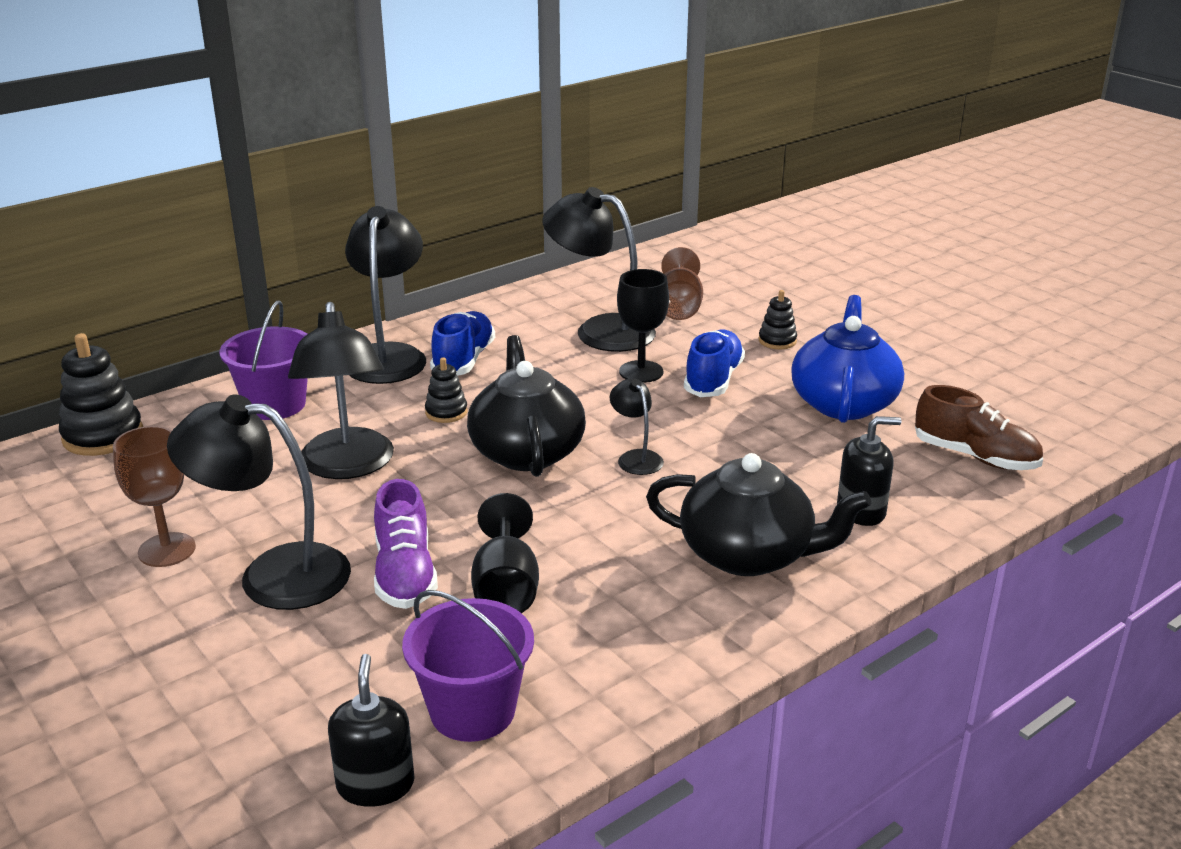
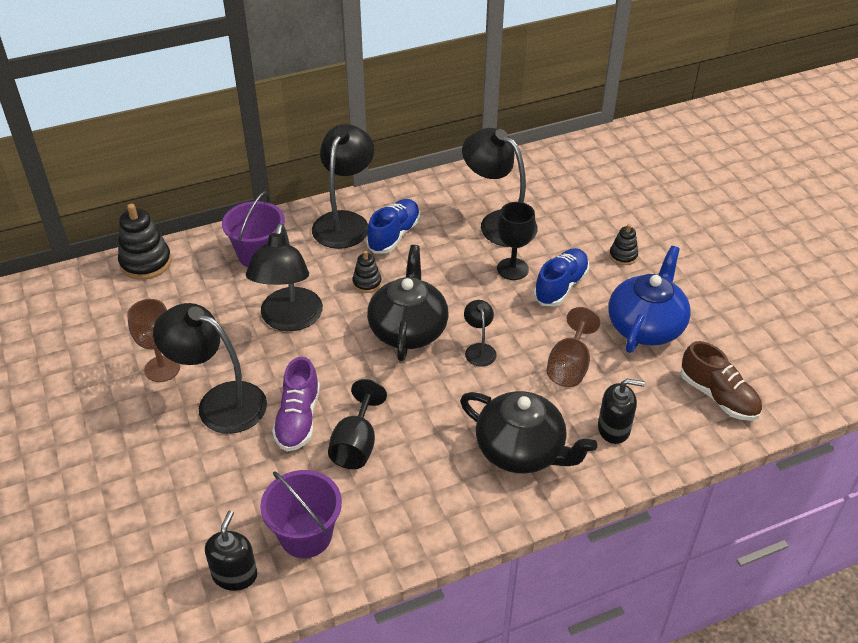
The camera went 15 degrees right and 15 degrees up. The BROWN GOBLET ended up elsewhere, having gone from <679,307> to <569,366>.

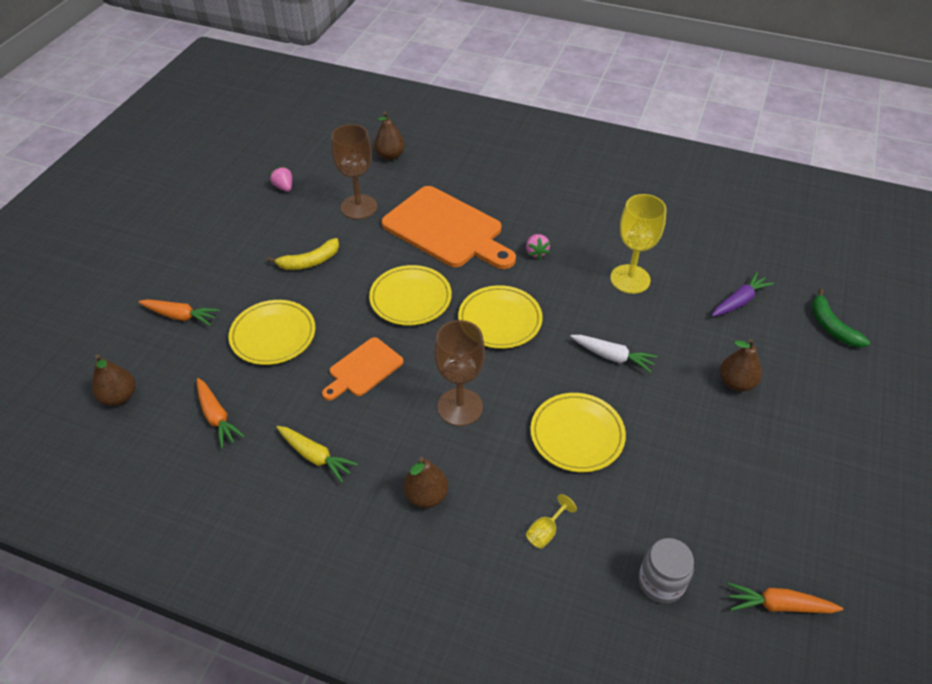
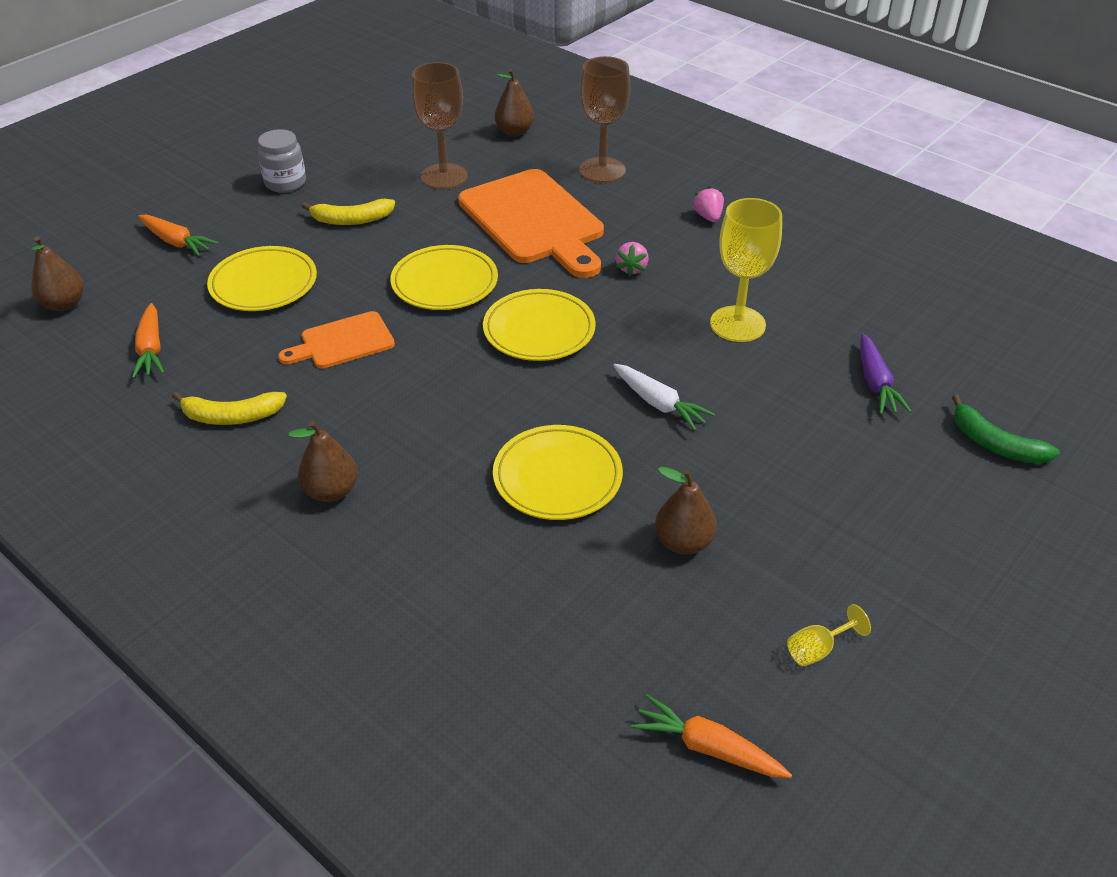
The camera went 20 degrees right and 5 degrees down. The ROSY TOY STRAWBERRY ended up elsewhere, having gone from <284,187> to <708,217>. The VIOLET ROOT VEGETABLE at <739,301> ended up facing another way, 105 degrees clockwise from before. The EMERALD TOY BANANA at <831,326> ended up facing another way, 45 degrees counterclockwise from before. The BROWN GOBLET ended up elsewhere, having gone from <460,407> to <602,170>. The BROWN PEAR FRUIT ended up elsewhere, having gone from <736,383> to <683,542>. Where the YELLOW ROOT VEGETABLE stood at <315,456>, the YELLOW TOY BANANA came to stand at <231,416>. The YELLOW GOBLET ended up elsewhere, having gone from <545,531> to <817,649>. The GREY JAR ended up elsewhere, having gone from <661,582> to <285,183>.

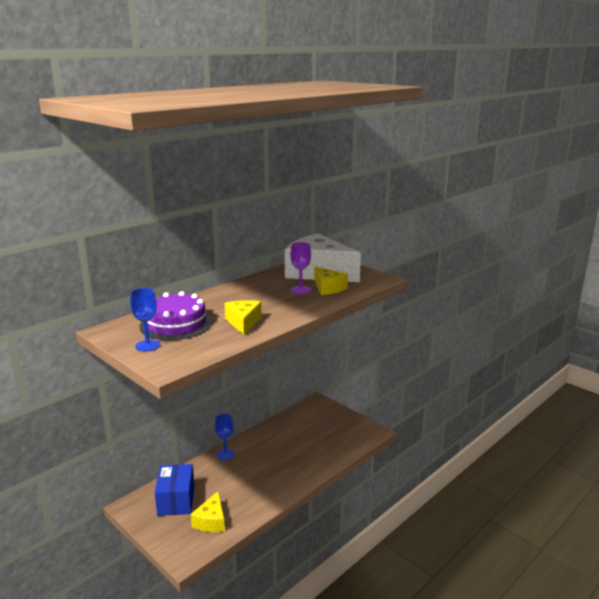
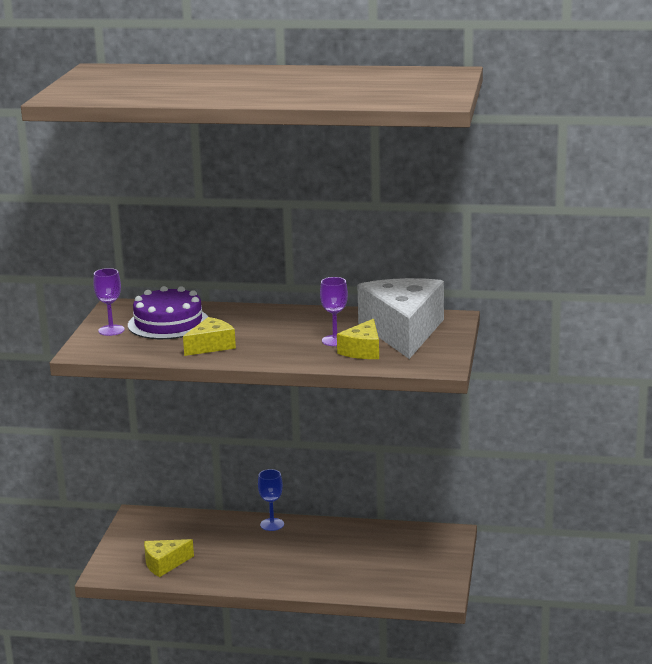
The camera went 55 degrees right and 0 degrees up. What was the ROYAL BLUE GOBLET at <148,345> turned into the VIOLET GOBLET at <111,330>. The second view lost the ROYAL BLUE PARCEL at <176,500>.

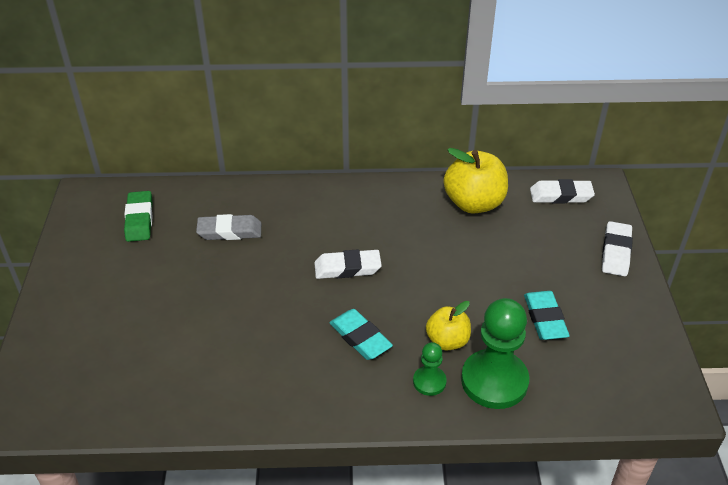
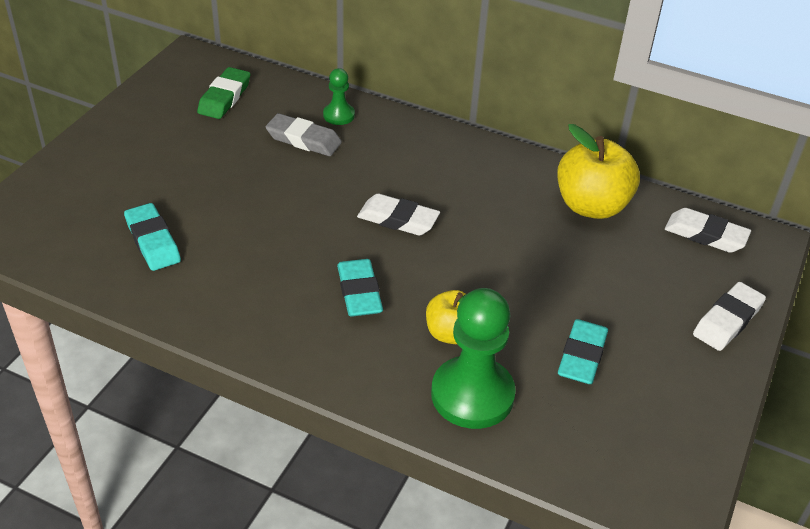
The camera went 25 degrees right and 0 degrees up. The EMERALD GAME PAWN ended up elsewhere, having gone from <429,382> to <339,115>. The second view gained the TURQUOISE ERASER at <153,241>.

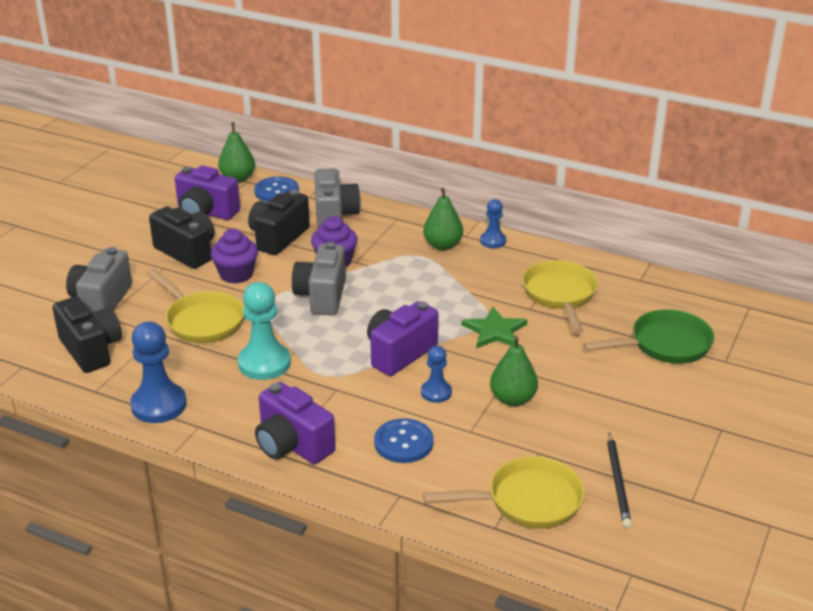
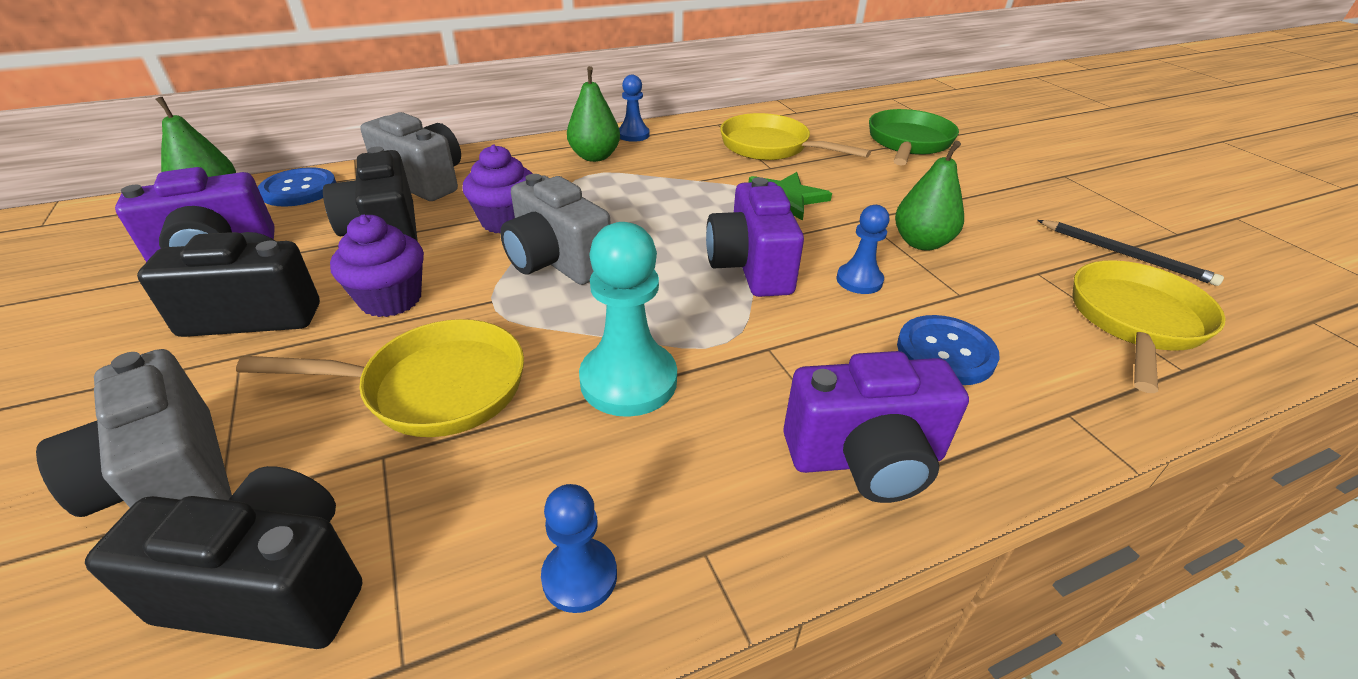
The camera went 50 degrees left and 5 degrees up. The size of the ROYAL BLUE GAME PAWN at <159,405> changed by a factor of 0.57.

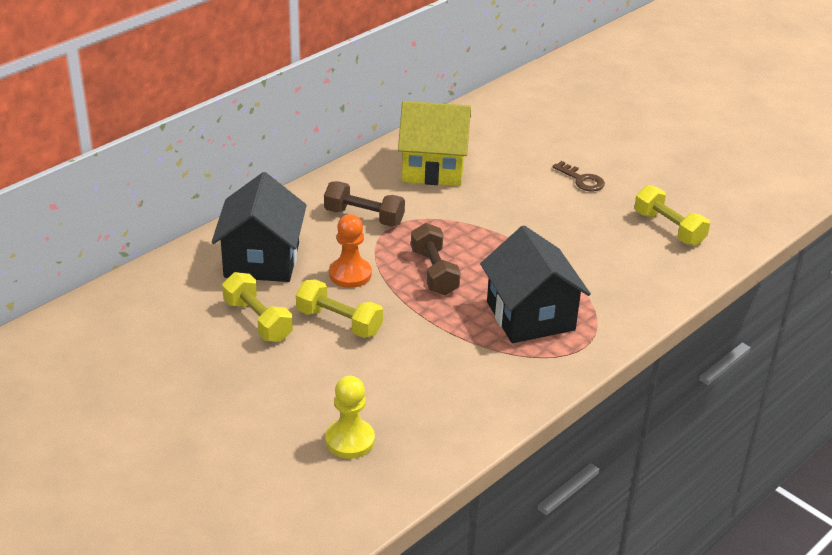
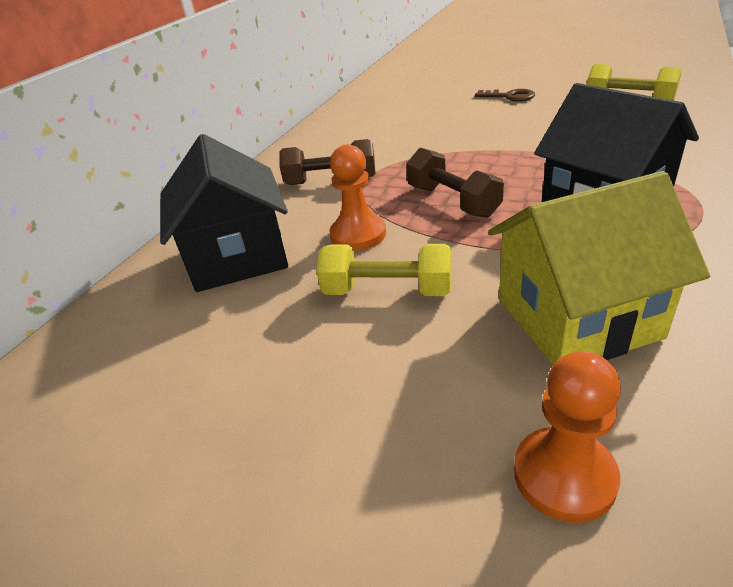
The camera went 15 degrees left and 0 degrees up. The YELLOW HOUSE ended up elsewhere, having gone from <433,168> to <577,318>. The second view lost the YELLOW DUMBBELL at <258,320>. What was the YELLOW GAME PAWN at <350,440> turned into the ORANGE GAME PAWN at <564,475>.

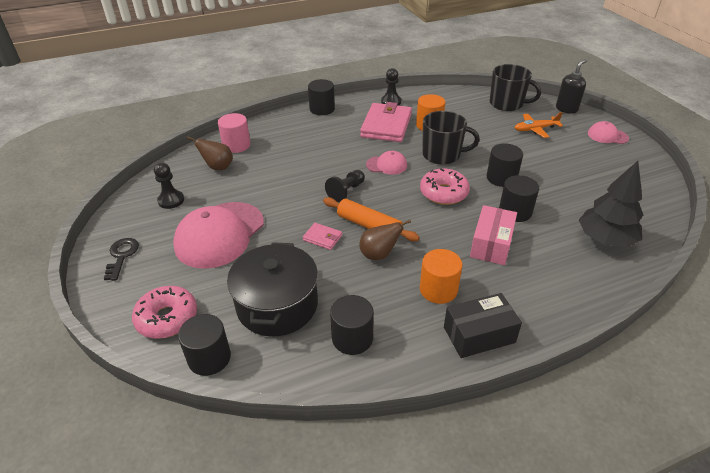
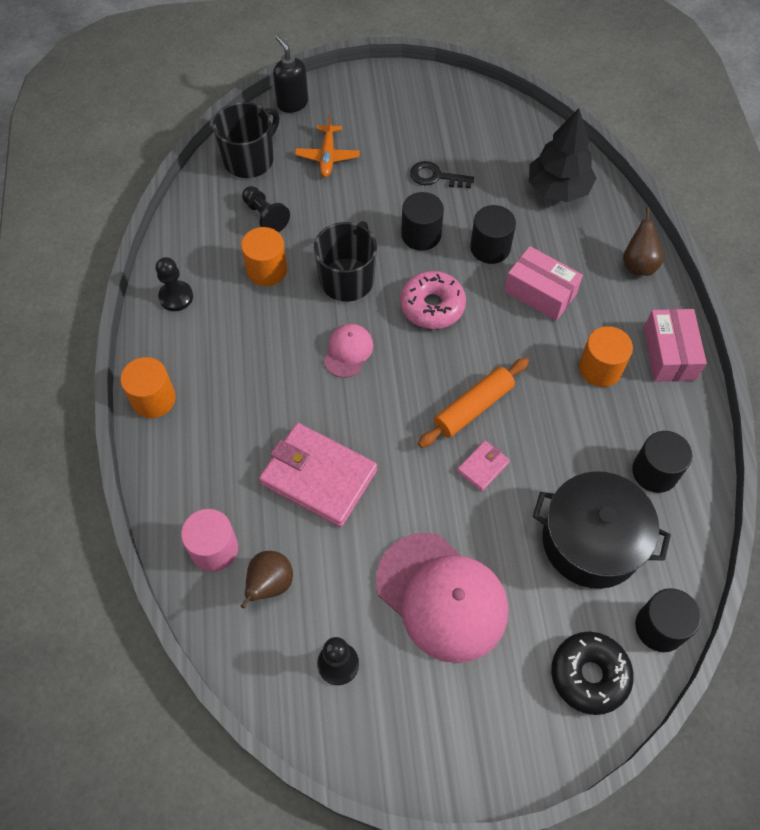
The camera went 75 degrees left and 20 degrees up. What was the JET-BLACK CYLINDER SHAPE at <322,109> turned into the ORANGE CYLINDER SHAPE at <153,399>. The ROSY CARD WALLET ended up elsewhere, having gone from <386,126> to <318,477>. The second view lost the ROSY PEAKED CAP at <607,136>. The JET-BLACK GAME PAWN ended up elsewhere, having gone from <346,191> to <265,216>. The BROWN PEAR FRUIT ended up elsewhere, having gone from <379,254> to <638,265>. The JET-BLACK KEY ended up elsewhere, having gone from <122,256> to <436,177>. What was the ROSY GLAZED DONUT at <167,318> turned into the JET-BLACK GLAZED DONUT at <589,675>. What was the JET-BLACK PARCEL at <479,335> turned into the ROSY PARCEL at <669,354>.

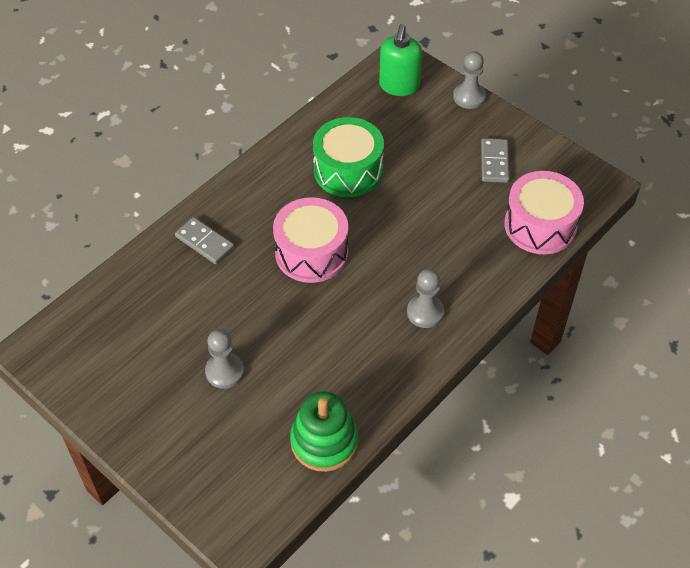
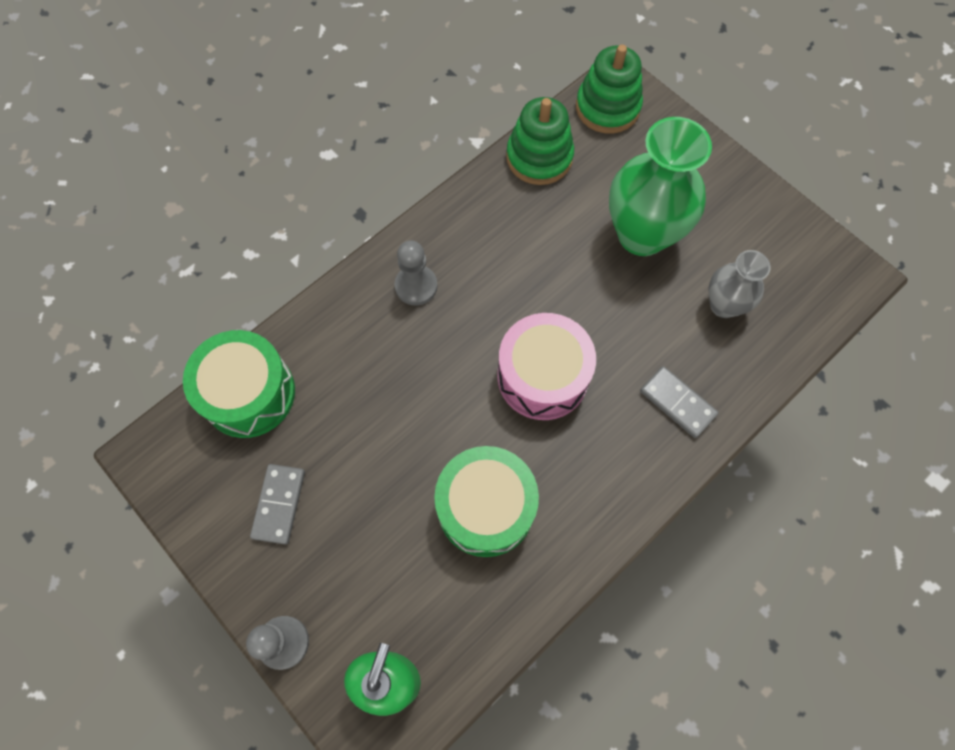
The camera went 175 degrees left and 15 degrees up. What was the ROSY DRUM at <540,225> turned into the EMERALD DRUM at <249,393>. Where the GREY GAME PAWN stood at <224,371>, the EMERALD FLOWER VASE came to stand at <642,234>. The second view gained the EMERALD RING STACKER at <607,107>. The second view gained the GREY FLOWER VASE at <724,305>.

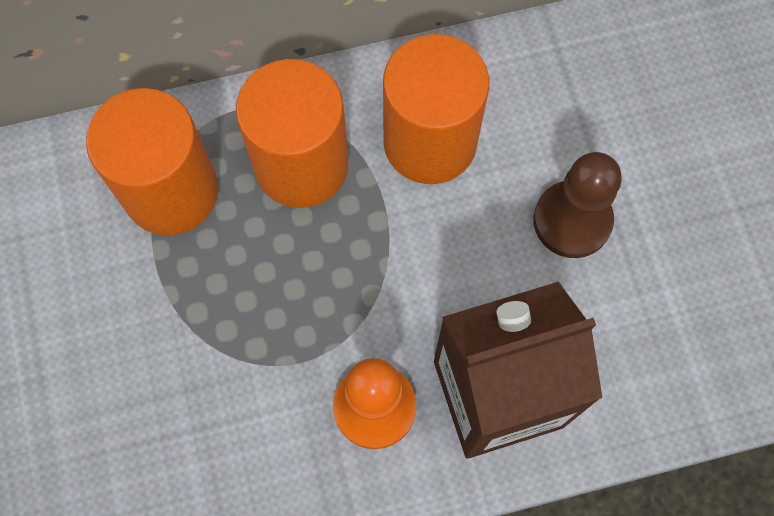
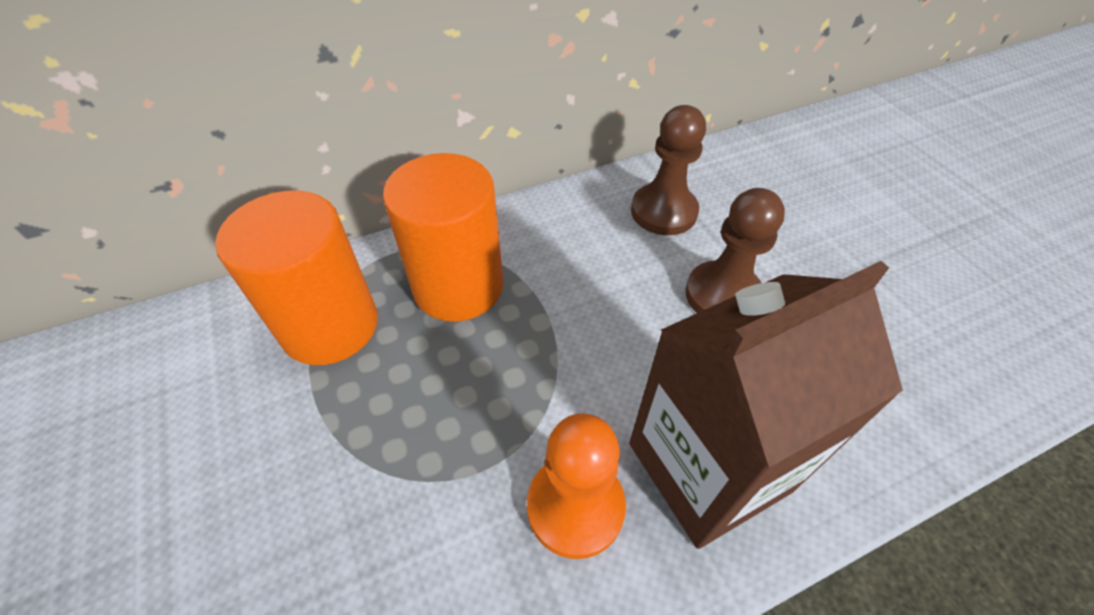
The camera went 10 degrees left and 20 degrees down. The second view lost the ORANGE CYLINDER SHAPE at <430,142>. The second view gained the BROWN GAME PAWN at <663,212>.

